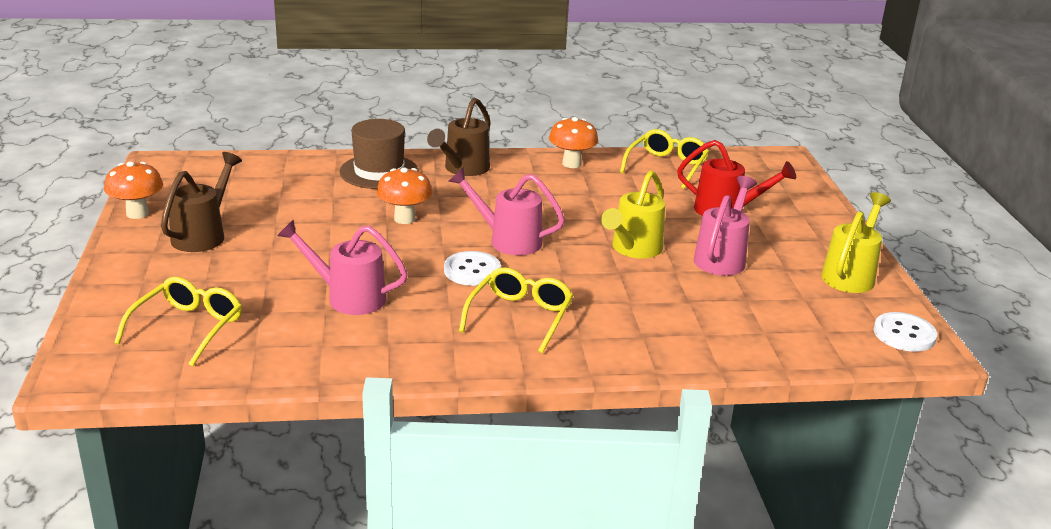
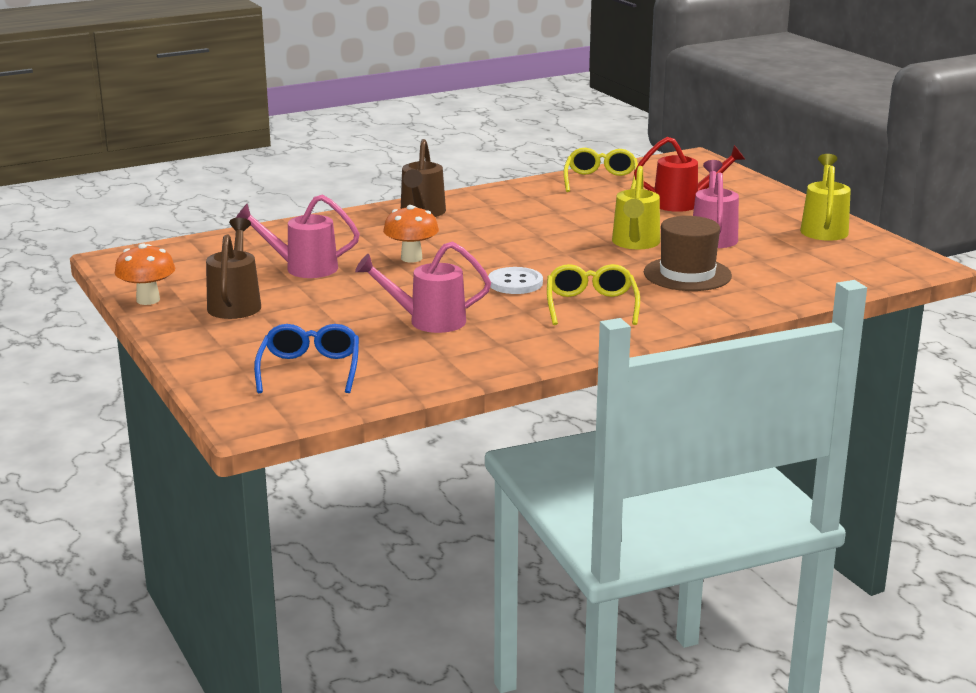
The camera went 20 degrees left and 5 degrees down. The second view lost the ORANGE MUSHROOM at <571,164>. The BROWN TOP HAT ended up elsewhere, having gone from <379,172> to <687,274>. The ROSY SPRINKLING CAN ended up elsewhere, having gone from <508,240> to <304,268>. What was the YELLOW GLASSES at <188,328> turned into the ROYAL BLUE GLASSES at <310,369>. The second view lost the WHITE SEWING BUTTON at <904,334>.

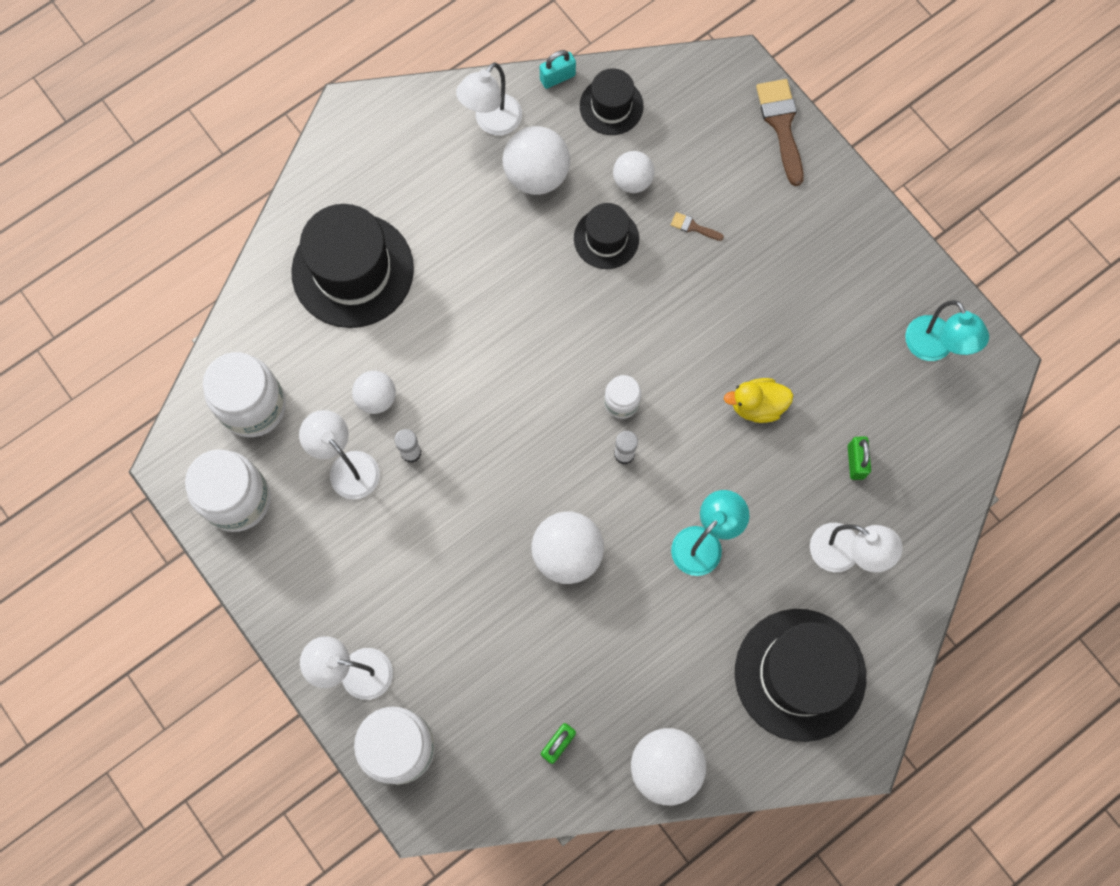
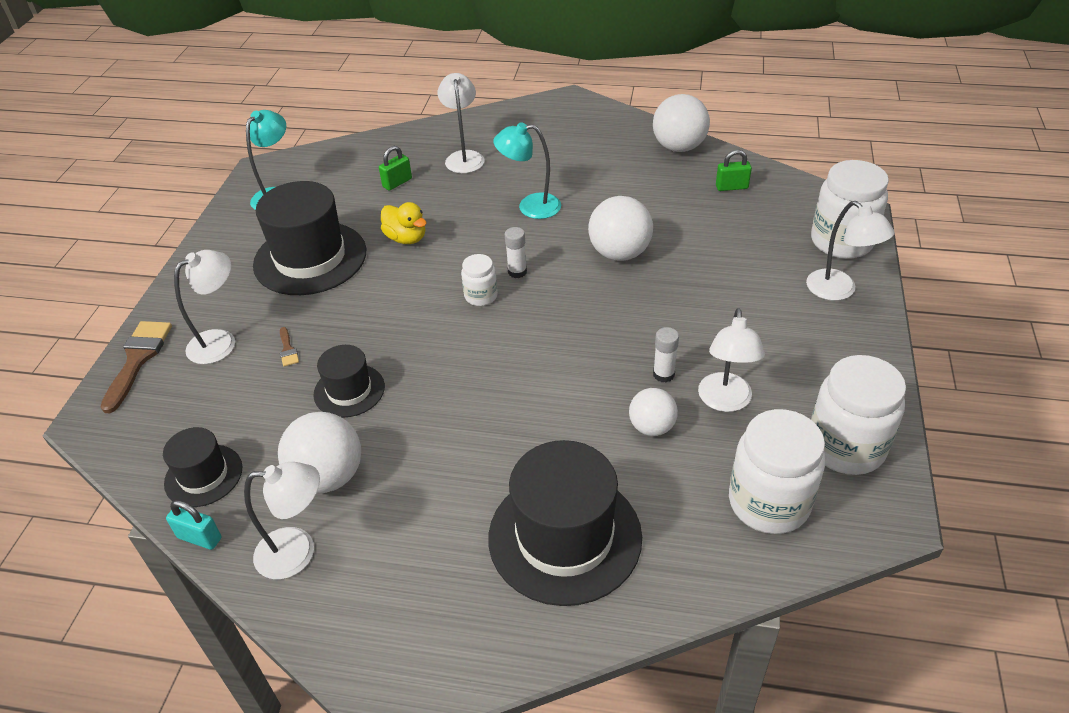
The camera went 130 degrees left and 30 degrees down. The BROWN BRUSH at <781,125> ended up facing another way, 150 degrees clockwise from before. The second view lost the WHITE SPHERE at <632,181>. The JET-BLACK TOP HAT ended up elsewhere, having gone from <800,674> to <310,258>. The second view gained the WHITE READING LAMP at <220,341>.

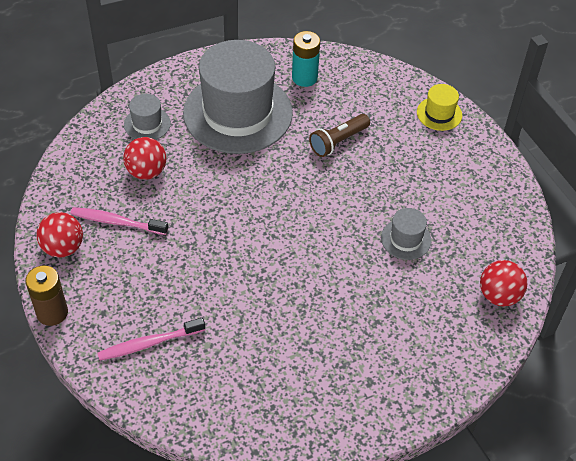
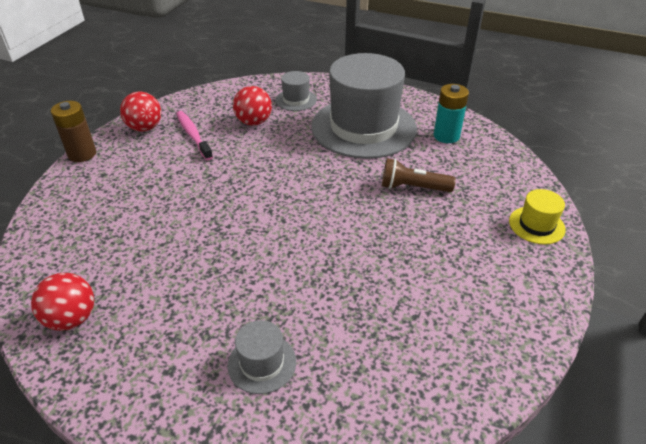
The camera went 50 degrees right and 10 degrees down. The GREY TOP HAT ended up elsewhere, having gone from <406,239> to <262,363>. The SCARLET SPHERE ended up elsewhere, having gone from <499,295> to <72,319>. The second view lost the ROSY TOOTHBRUSH at <149,343>.

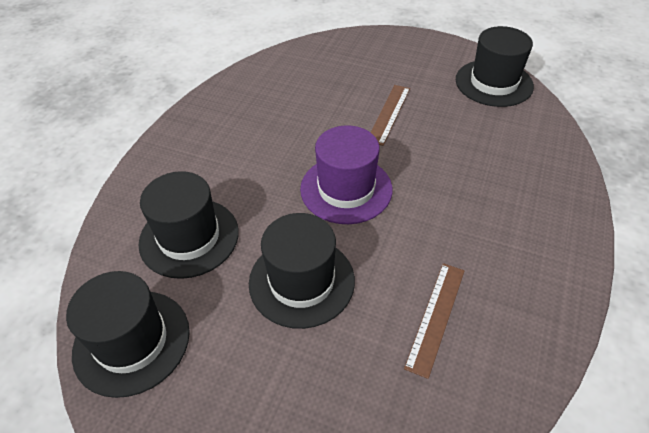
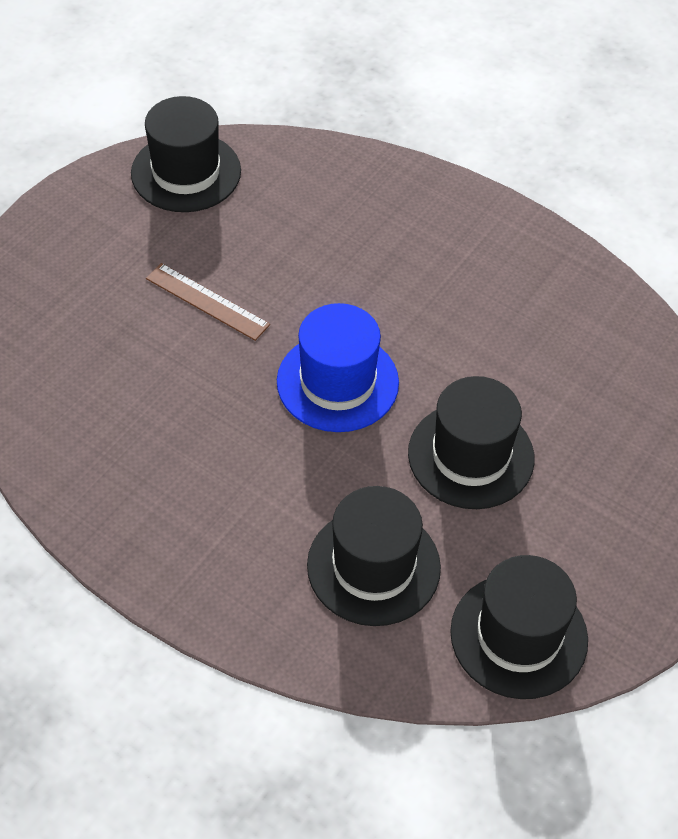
The camera went 80 degrees left and 5 degrees up. What was the VIOLET TOP HAT at <346,189> turned into the ROYAL BLUE TOP HAT at <337,382>. The second view lost the BROWN STRAIGHTEDGE at <436,317>.

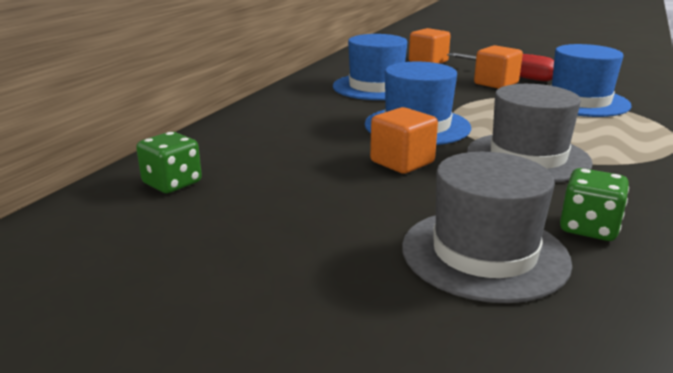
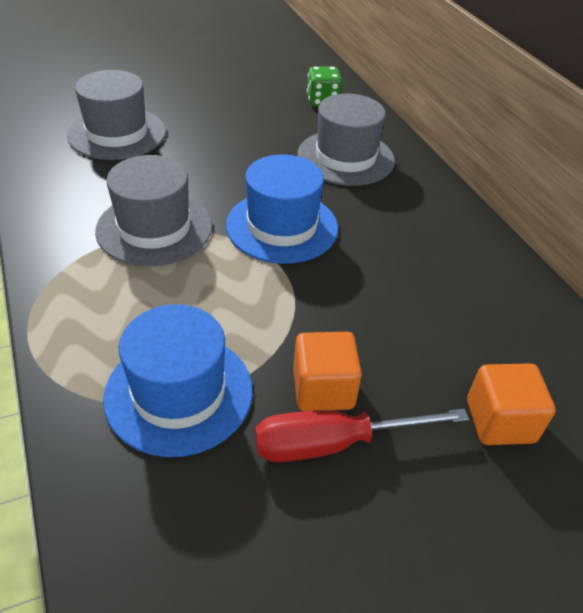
The camera went 130 degrees right and 20 degrees up. The second view lost the ROYAL BLUE TOP HAT at <376,87>. The second view lost the ORANGE BLOCK at <402,162>. The second view lost the EMERALD DICE at <588,228>. The second view gained the GREY TOP HAT at <345,158>.

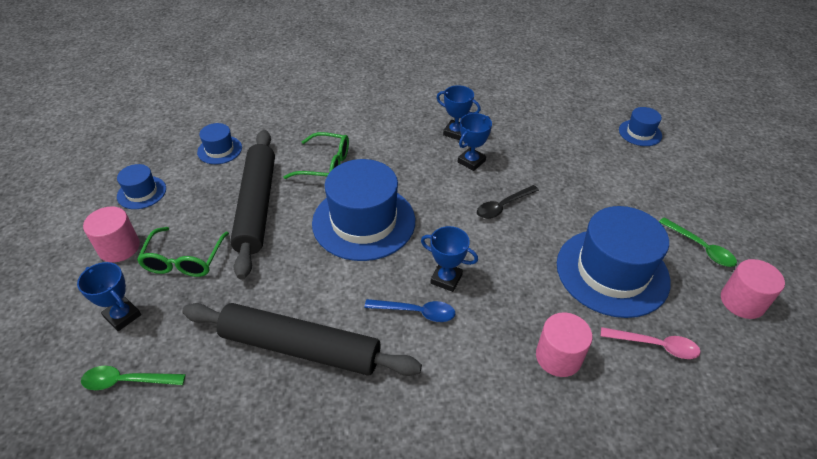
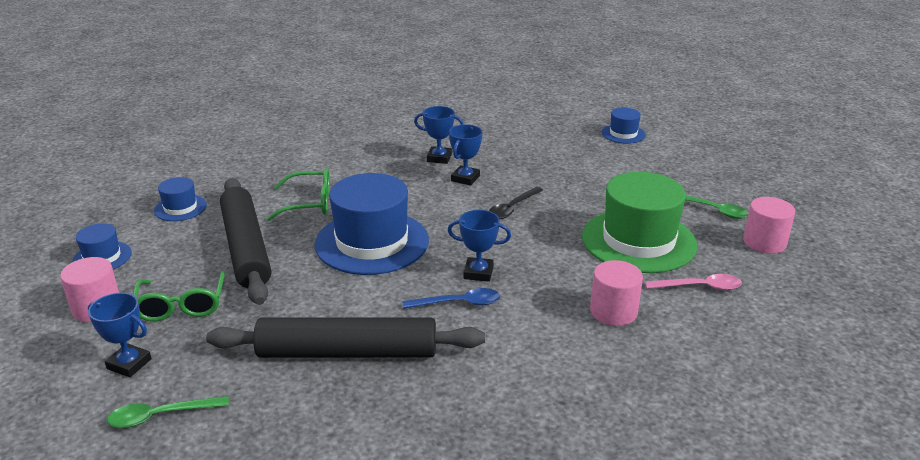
The camera went 15 degrees left and 15 degrees down. What was the ROYAL BLUE TOP HAT at <612,272> turned into the EMERALD TOP HAT at <638,241>.

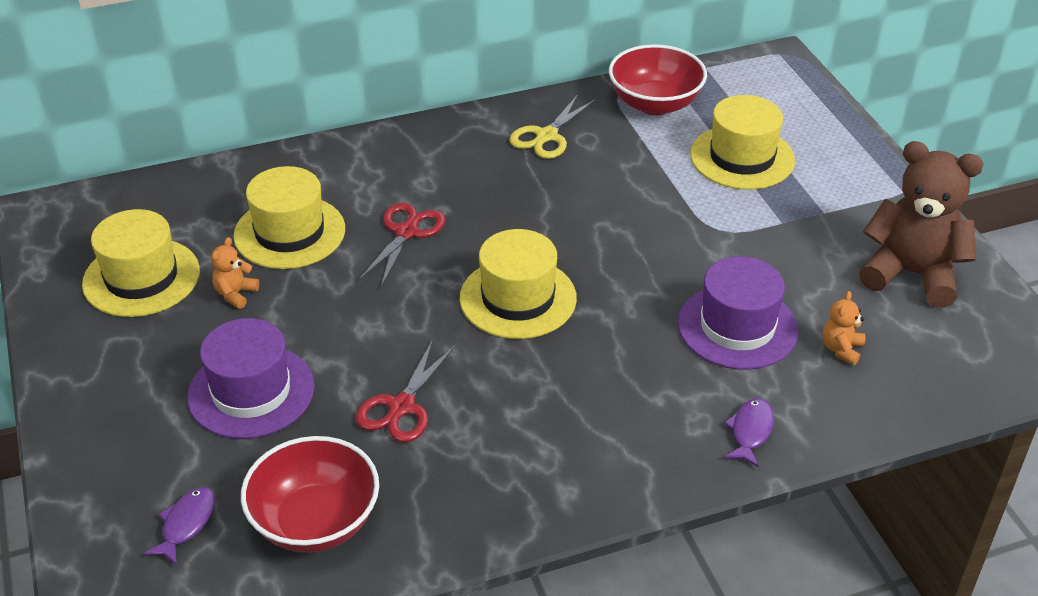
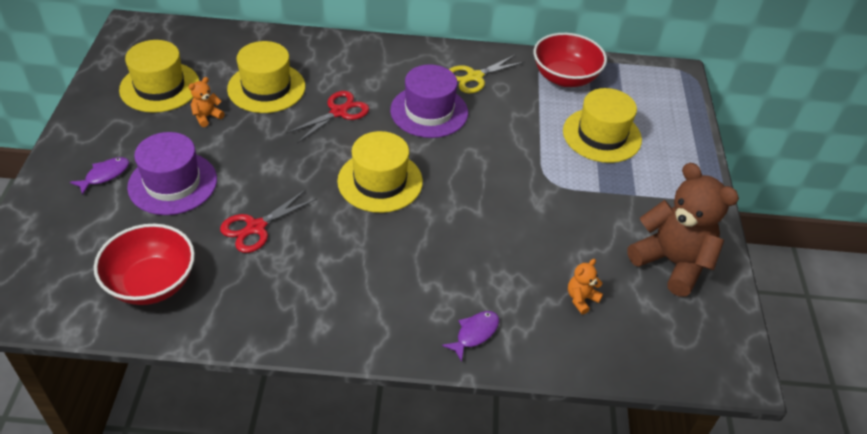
The camera went 20 degrees right and 5 degrees up. The VIOLET TOP HAT ended up elsewhere, having gone from <737,327> to <429,111>. The VIOLET FISH FIGURE ended up elsewhere, having gone from <186,524> to <105,175>.

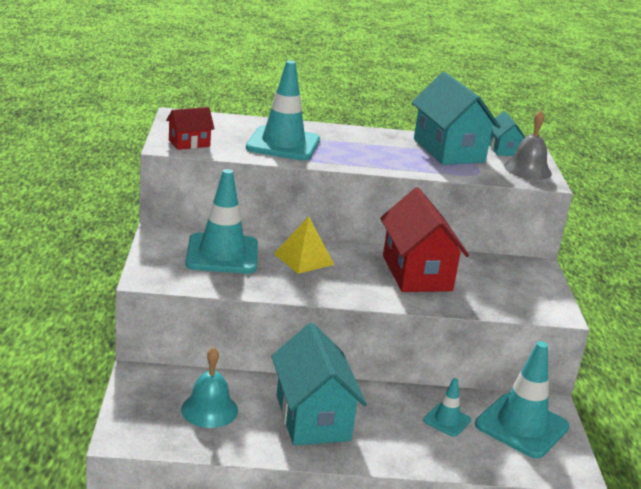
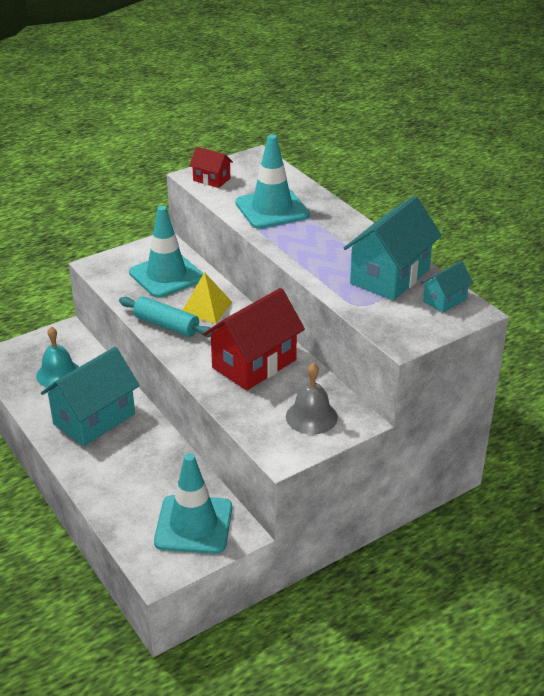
The camera went 60 degrees right and 10 degrees up. The GREY HAND BELL ended up elsewhere, having gone from <527,169> to <311,417>. The second view lost the TURQUOISE SAFETY CONE at <447,420>. The second view gained the TURQUOISE ROLLING PIN at <166,325>.

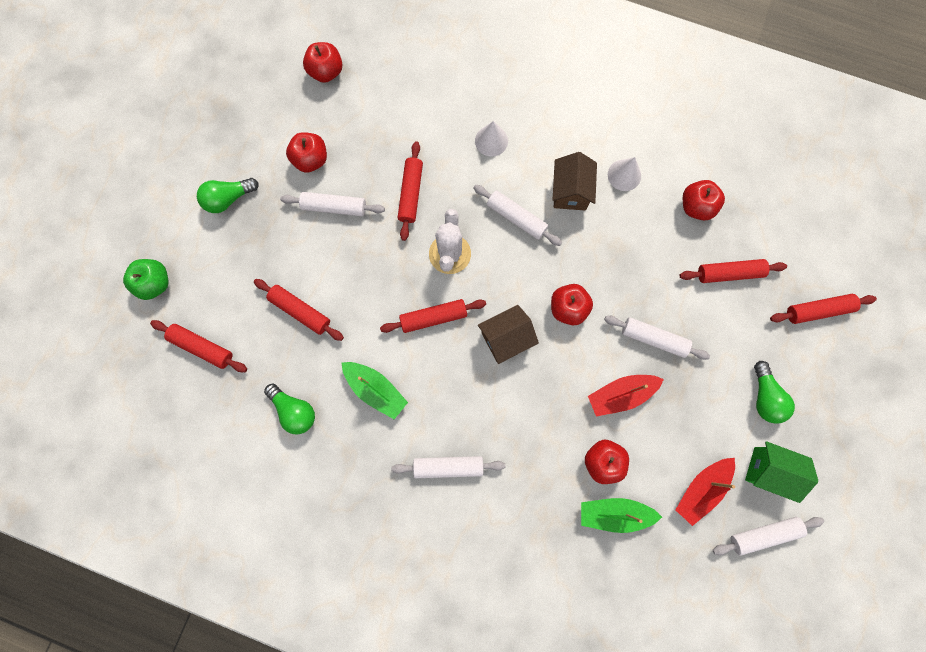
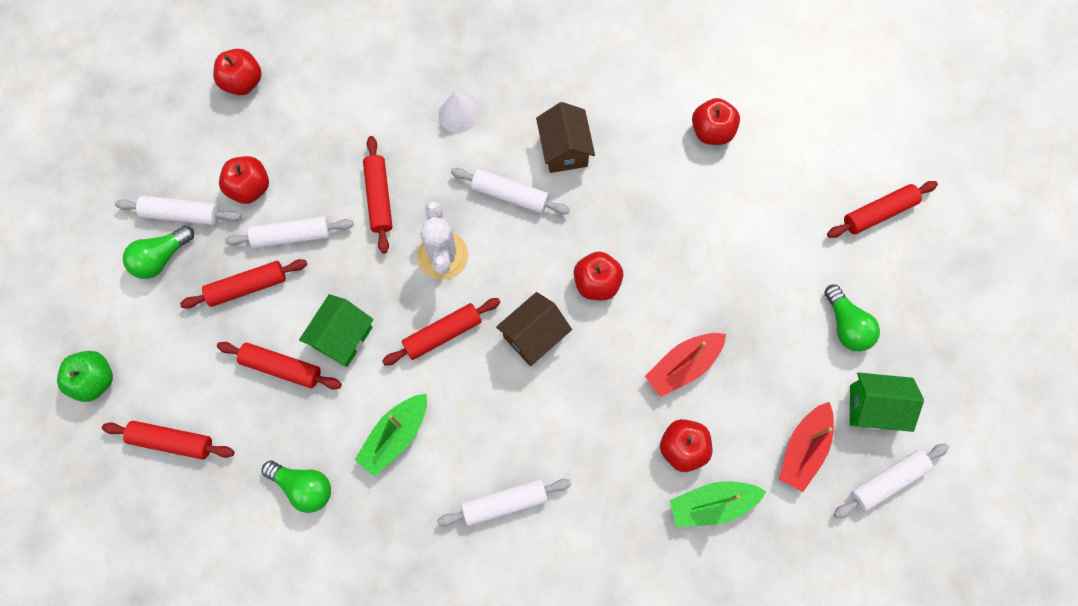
The camera went 15 degrees left and 5 degrees down. The second view lost the WHITE CONE at <624,175>. The SCARLET ROLLING PIN ended up elsewhere, having gone from <729,273> to <247,286>. The WHITE ROLLING PIN ended up elsewhere, having gone from <653,339> to <182,214>. The EMERALD SAILBOAT at <375,390> ended up facing another way, 105 degrees clockwise from before. The second view gained the EMERALD HOUSE at <343,337>.

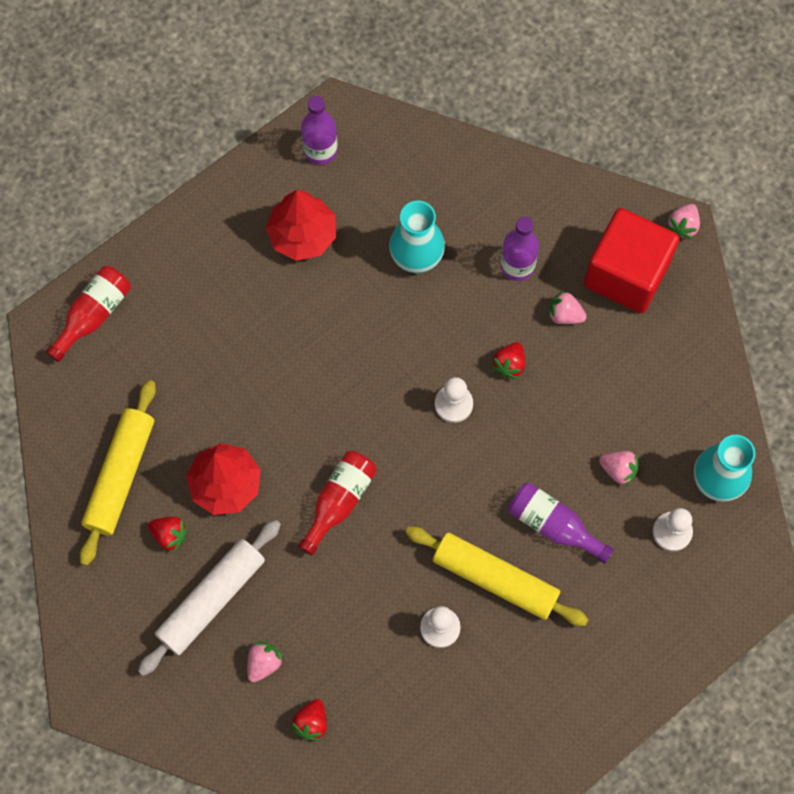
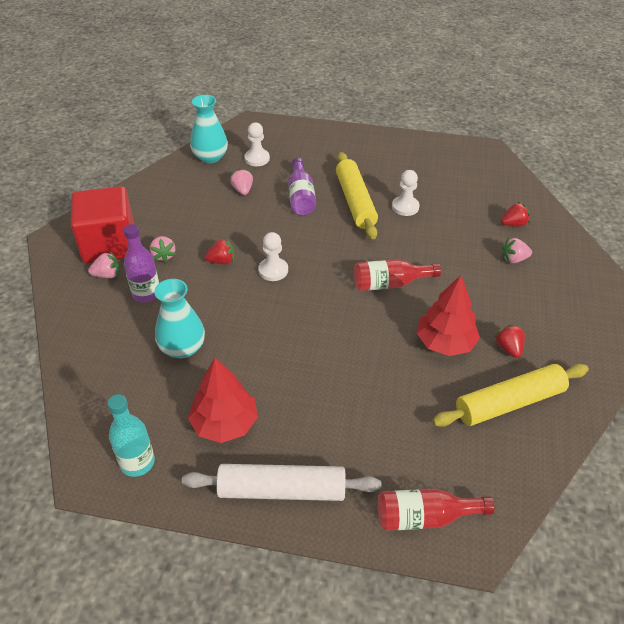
The camera went 130 degrees left and 25 degrees down. What was the VIOLET BOTTLE at <320,150> turned into the TURQUOISE BOTTLE at <137,462>. The ROSY TOY STRAWBERRY ended up elsewhere, having gone from <683,226> to <107,275>. The WHITE ROLLING PIN ended up elsewhere, having gone from <212,599> to <281,490>.

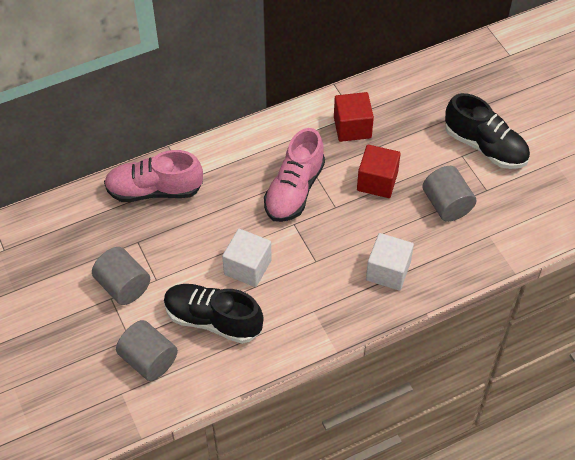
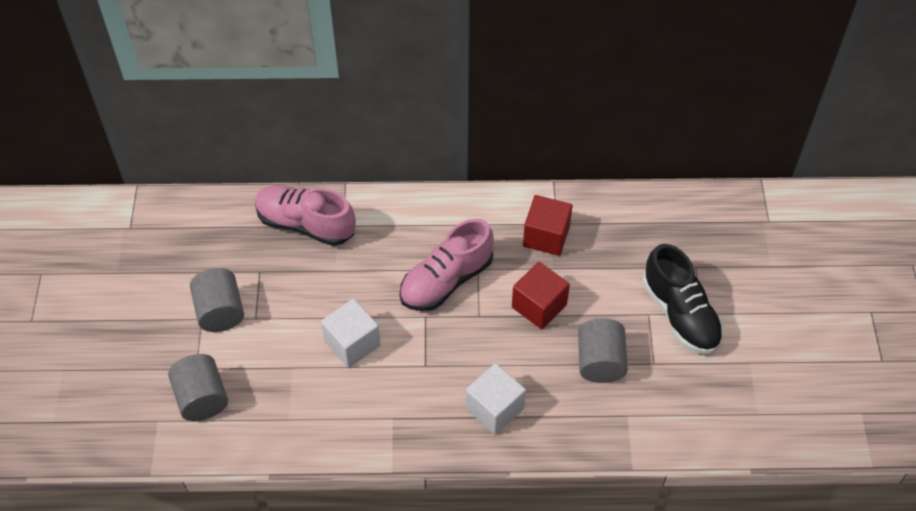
The camera went 25 degrees right and 0 degrees up. The second view lost the JET-BLACK LACE-UP SHOE at <213,320>.

